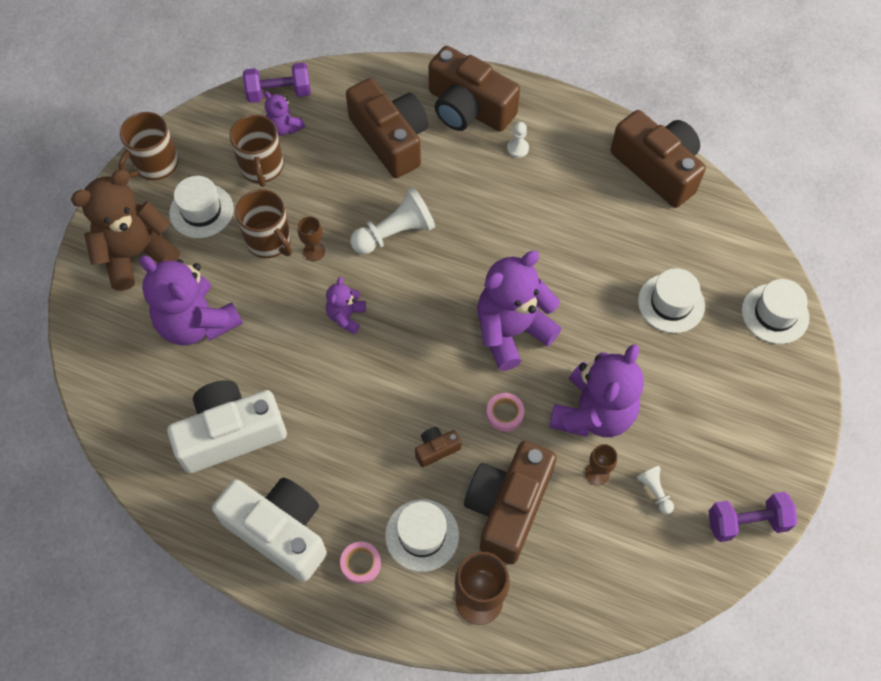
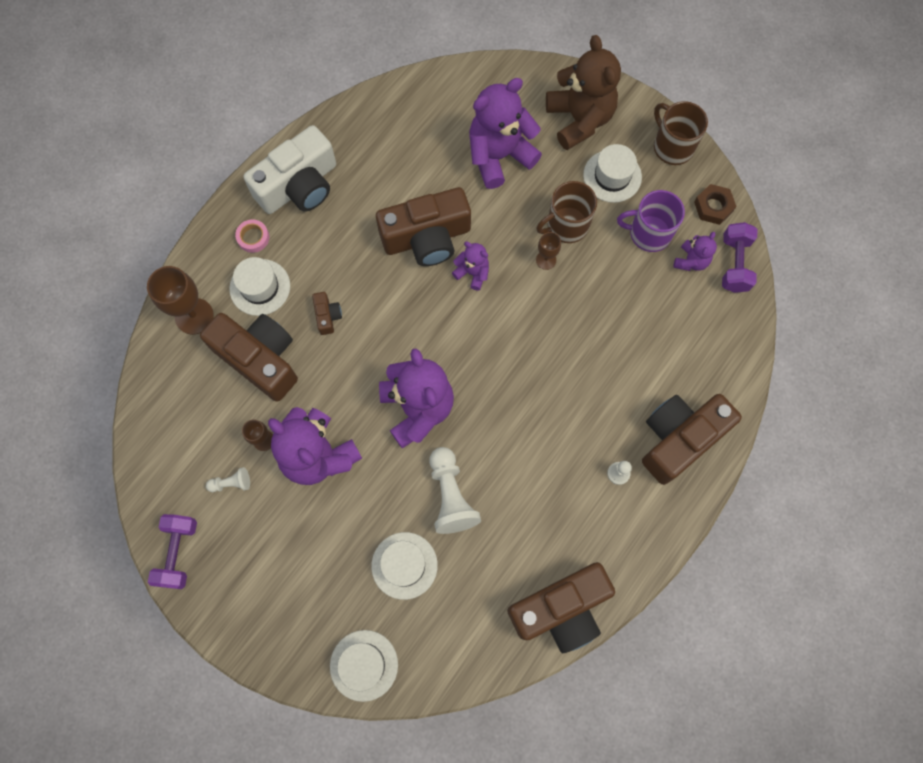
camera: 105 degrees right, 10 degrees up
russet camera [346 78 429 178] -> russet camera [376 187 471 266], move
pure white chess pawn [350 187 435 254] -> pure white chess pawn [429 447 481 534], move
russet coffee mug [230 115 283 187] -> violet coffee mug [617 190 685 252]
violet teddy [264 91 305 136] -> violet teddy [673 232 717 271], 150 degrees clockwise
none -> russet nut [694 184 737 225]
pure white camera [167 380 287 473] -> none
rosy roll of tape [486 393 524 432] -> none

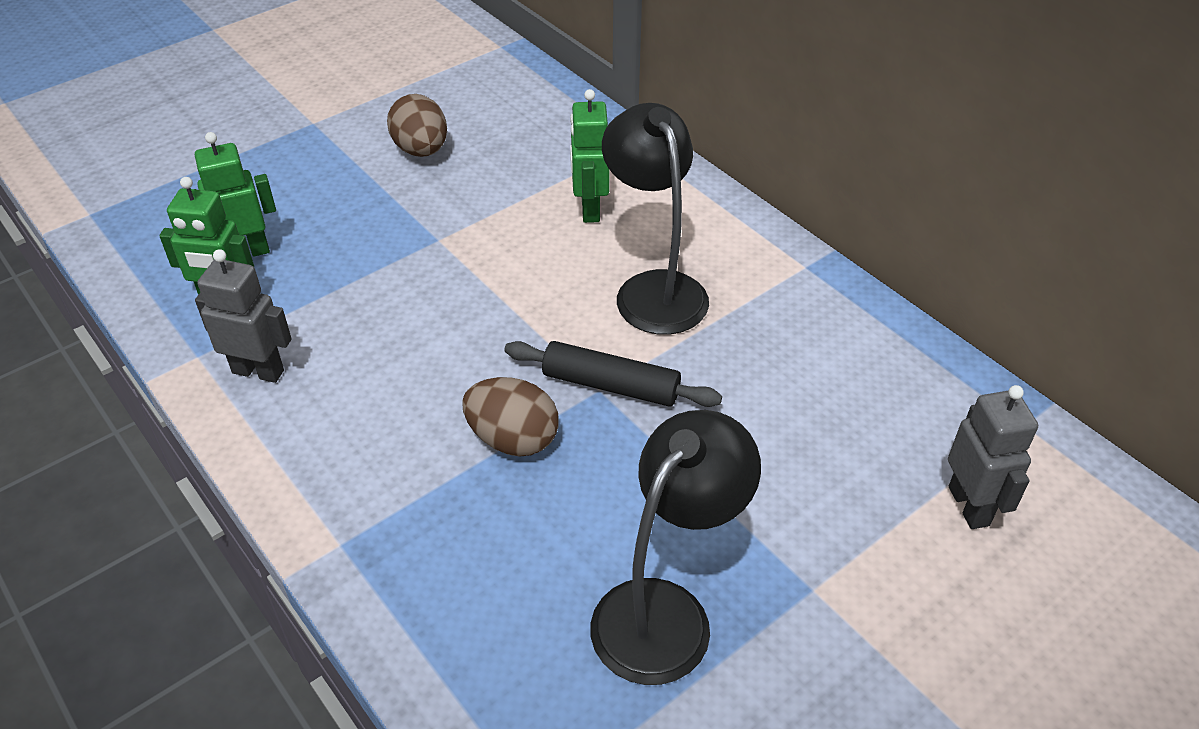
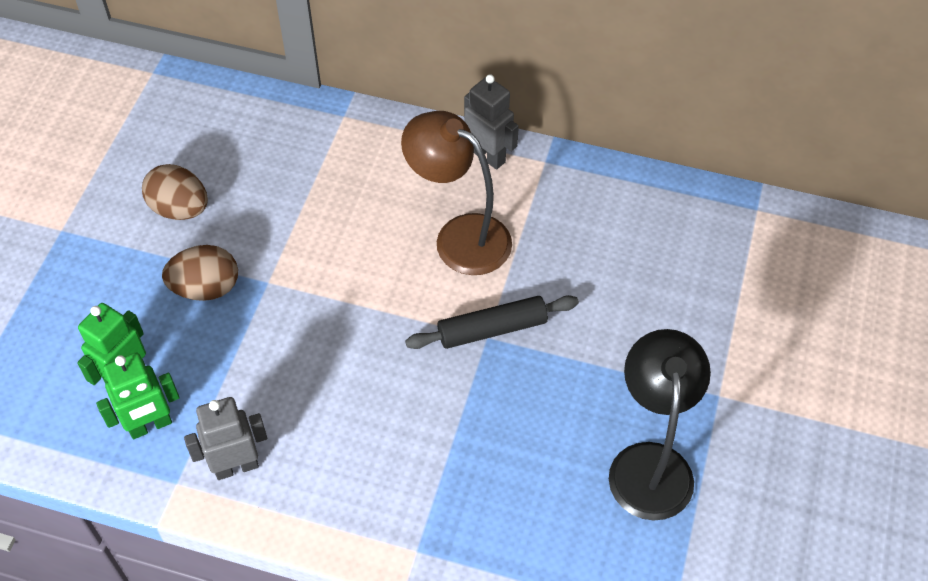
camera: 35 degrees left, 10 degrees up
russet egg [462 377 559 457] -> russet egg [162 245 238 301], move
black reading lamp [602 103 709 335] -> russet reading lamp [401 111 512 275]
gray robot [948 385 1038 529] -> gray robot [464 74 519 169], move
emerald robot [570 89 610 223] -> none

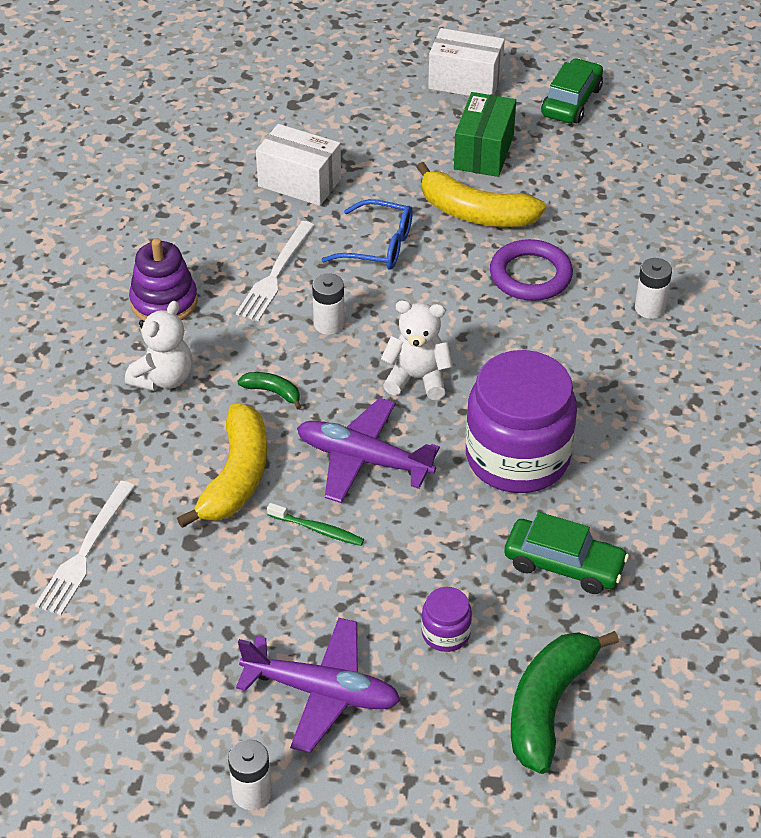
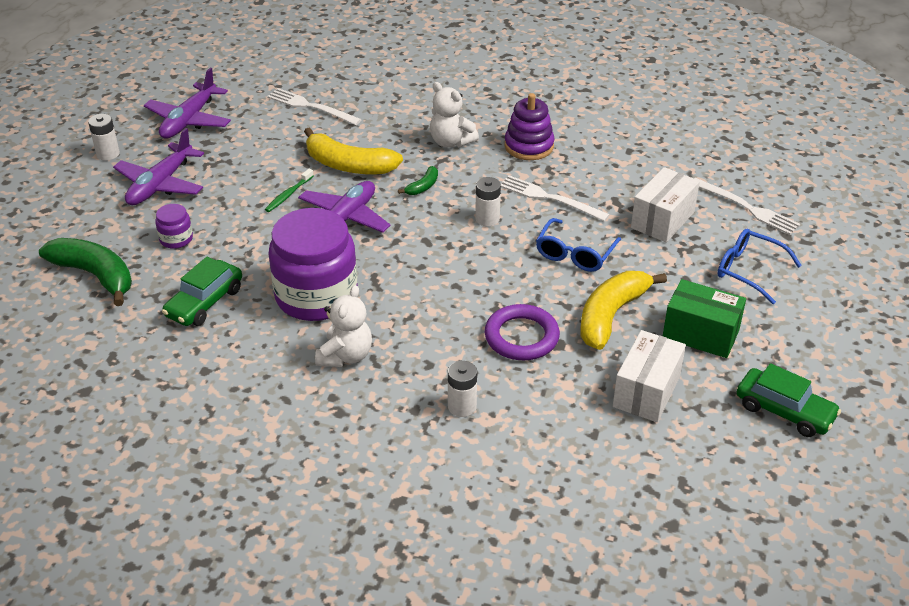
camera: 100 degrees right, 5 degrees down
none -> violet plane [144 68 231 139]
pure white teddy [381 300 453 400] -> pure white teddy [315 285 372 367], move
pure white parcel [428 28 505 96] -> pure white parcel [613 330 686 422], move
none -> pure white dinner fork [694 178 800 235]
none -> blue spectacles [717 228 802 304]

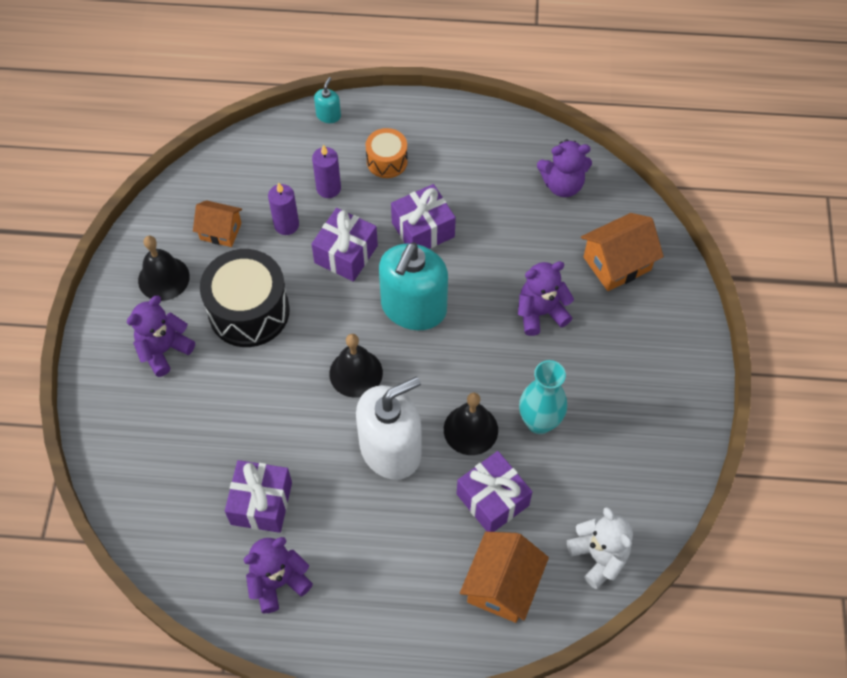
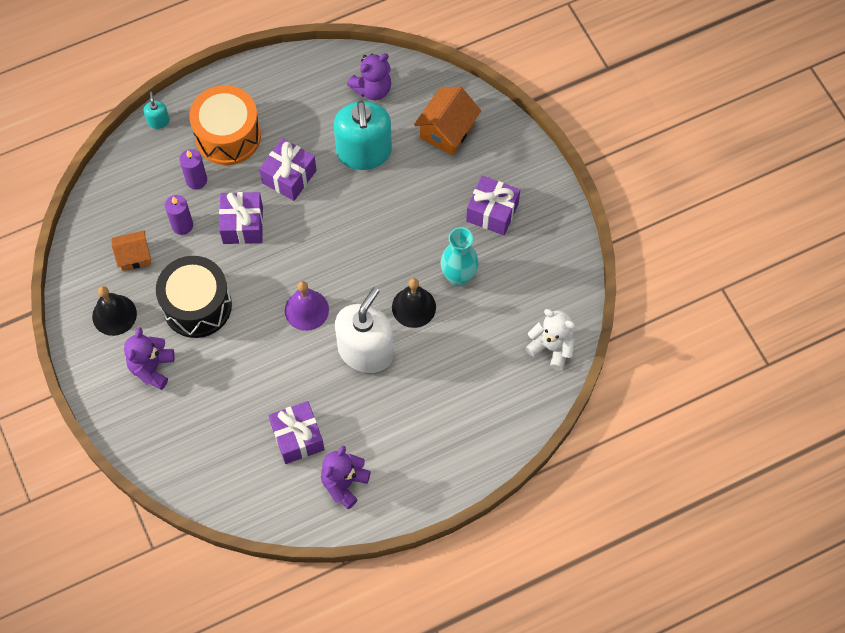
camera: 30 degrees left, 5 degrees up
bright orange toy drum [366 128 408 178] -> bright orange toy drum [189 85 261 165], x1.84
black school bell [329 334 383 398] -> violet school bell [285 281 329 331]
teal soap dispenser [379 242 448 330] -> teal soap dispenser [334 101 392 170], move
violet wrapped gift [457 451 532 532] -> violet wrapped gift [466 176 520 235], move
bright orange house [460 532 549 623] -> none
violet teddy [518 261 574 336] -> none

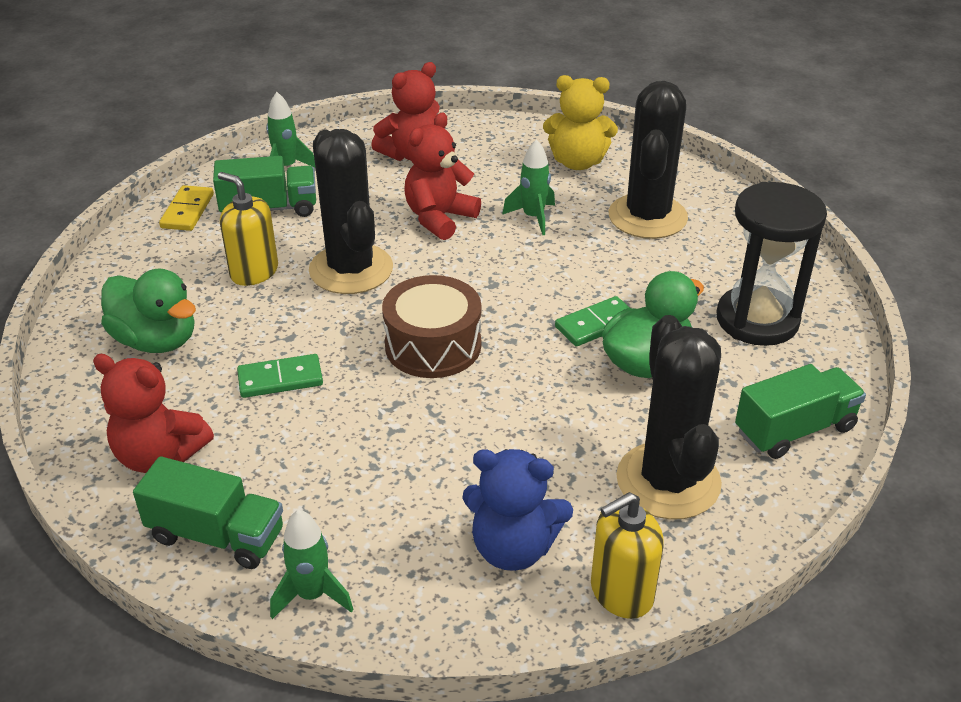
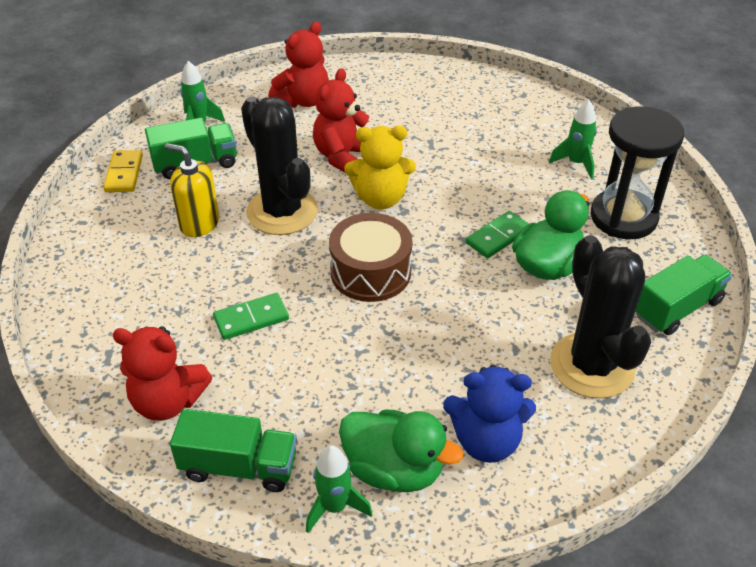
camera: 10 degrees left, 5 degrees up
emerald rubber duck [101 269 196 353] -> emerald rubber duck [339 409 463 492], move
yellow teddy [543 75 618 170] -> yellow teddy [344 126 416 209], move
emerald rocket [502 139 555 235] -> emerald rocket [549 100 597 179], move
yellow soap dispenser [591 492 664 619] -> none
black prickly plant [609 81 688 239] -> none

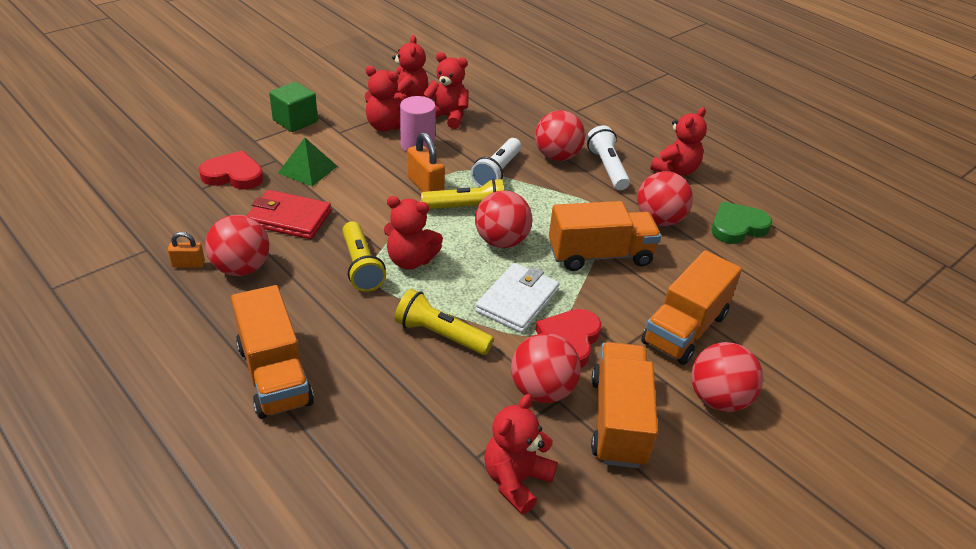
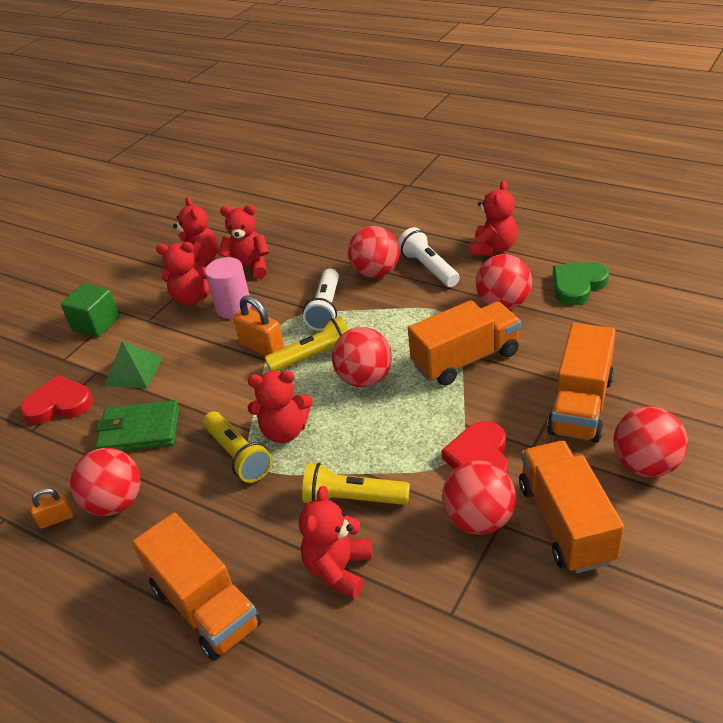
camera: 10 degrees left, 0 degrees up
red card wallet [247 190 331 239] -> emerald card wallet [95 400 180 451]
red teddy [484 394 557 514] -> red teddy [299 486 372 599], move
pure white card wallet [475 263 559 333] -> none

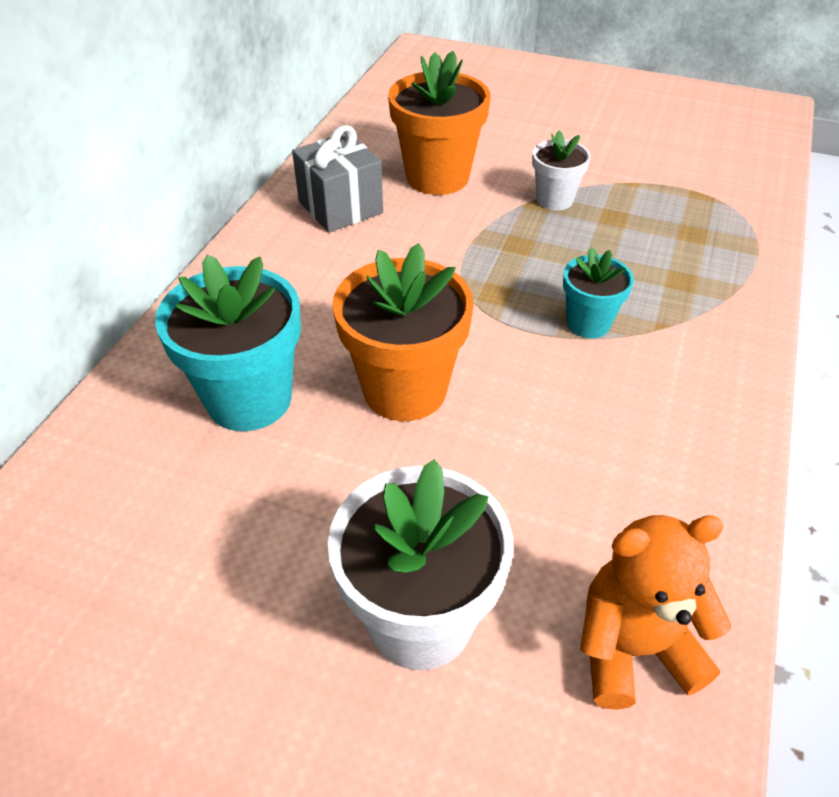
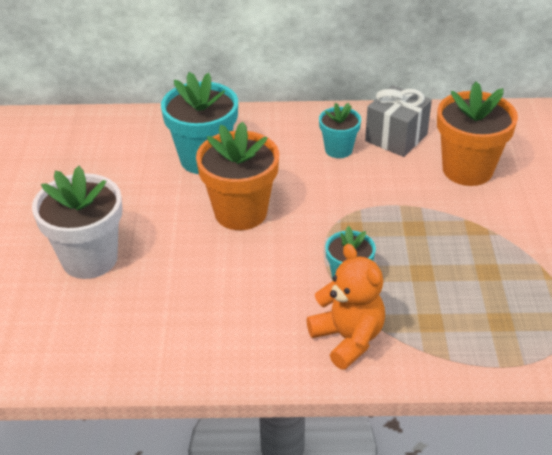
camera: 70 degrees right, 5 degrees down
bright orange teddy [580 515 731 710] -> bright orange teddy [306 244 385 370], move
none -> teal plant pot [319 103 361 158]
pure white plant pot [532 130 591 210] -> none

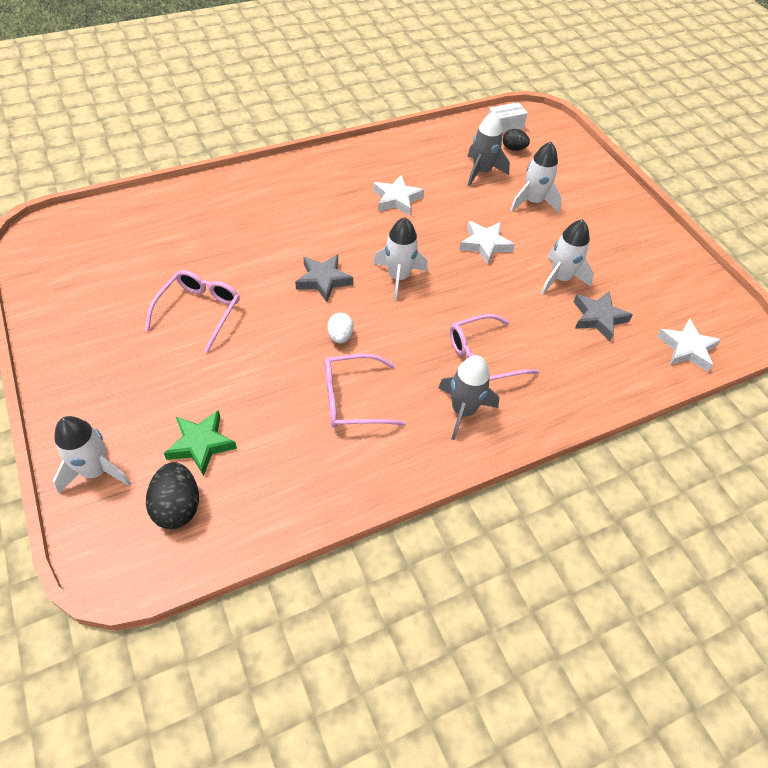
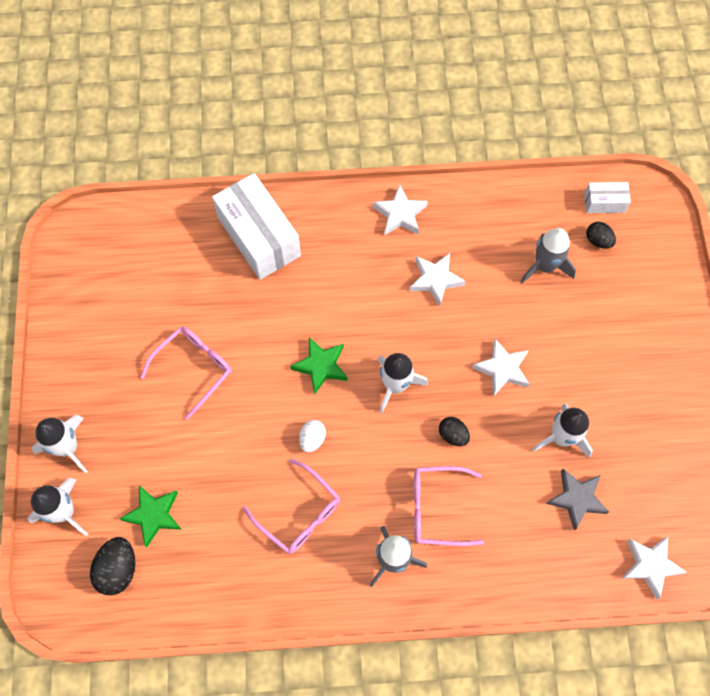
camera: 25 degrees right, 15 degrees up
pure white rocket [510 142 562 213] -> pure white rocket [32 415 88 473], move
none -> pure white parcel [212 173 301 280]
rosy spectacles [325 354 406 428] -> rosy spectacles [243 458 340 554], 150 degrees counterclockwise
gray five-pointed star [295 254 353 302] -> emerald five-pointed star [290 337 347 395]
none -> pure white five-pointed star [373 185 428 235]
none -> black egg [439 417 470 446]

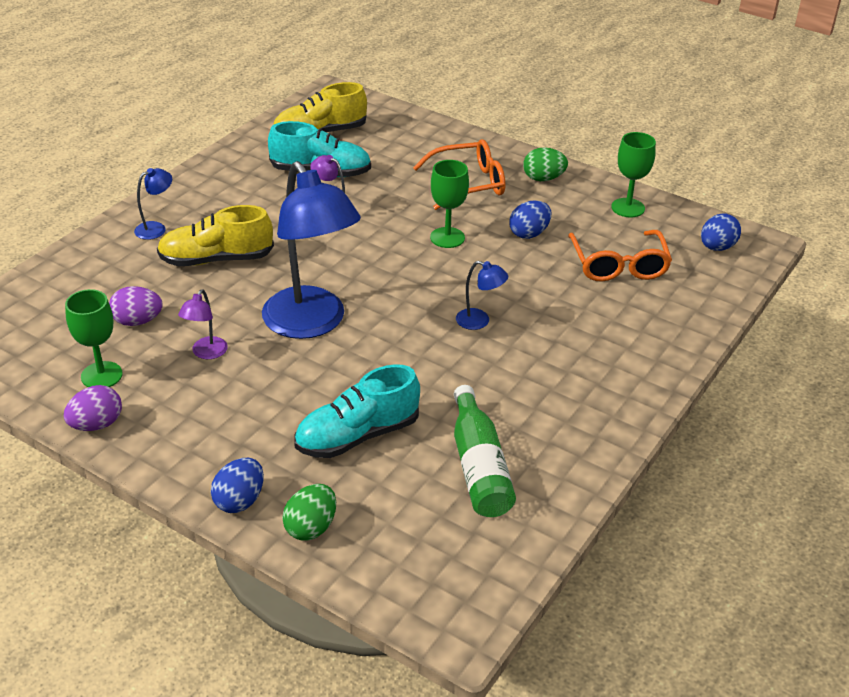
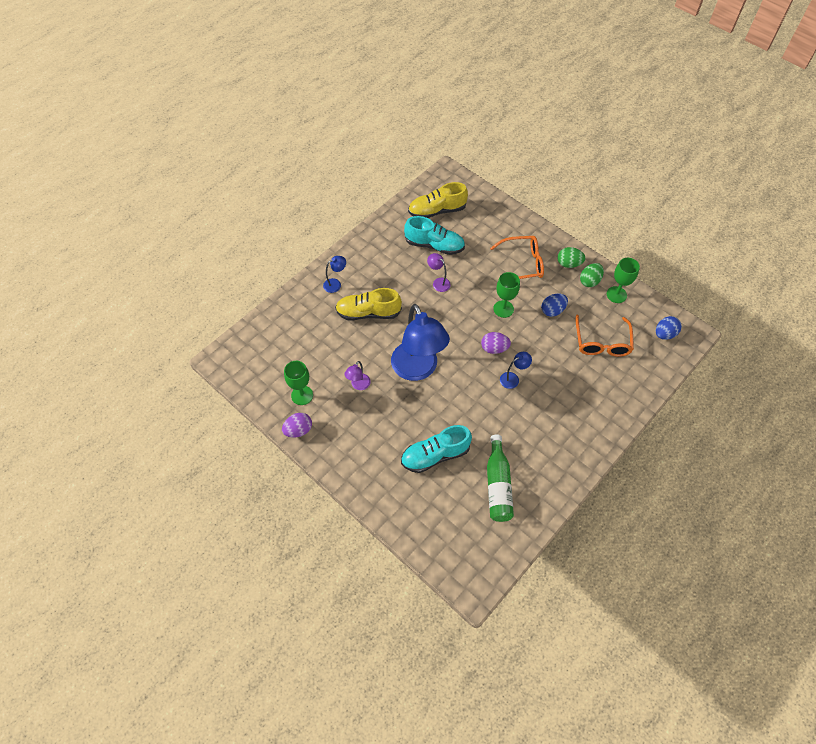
camera: 10 degrees right, 20 degrees up
violet egg [109 286 163 326] -> violet egg [481 332 511 354], move
blue reading lamp [456 261 508 330] -> blue reading lamp [500 352 532 389], 60 degrees counterclockwise
emerald egg [282 484 336 540] -> emerald egg [580 263 604 287], move
blue egg [211 458 264 513] -> none

